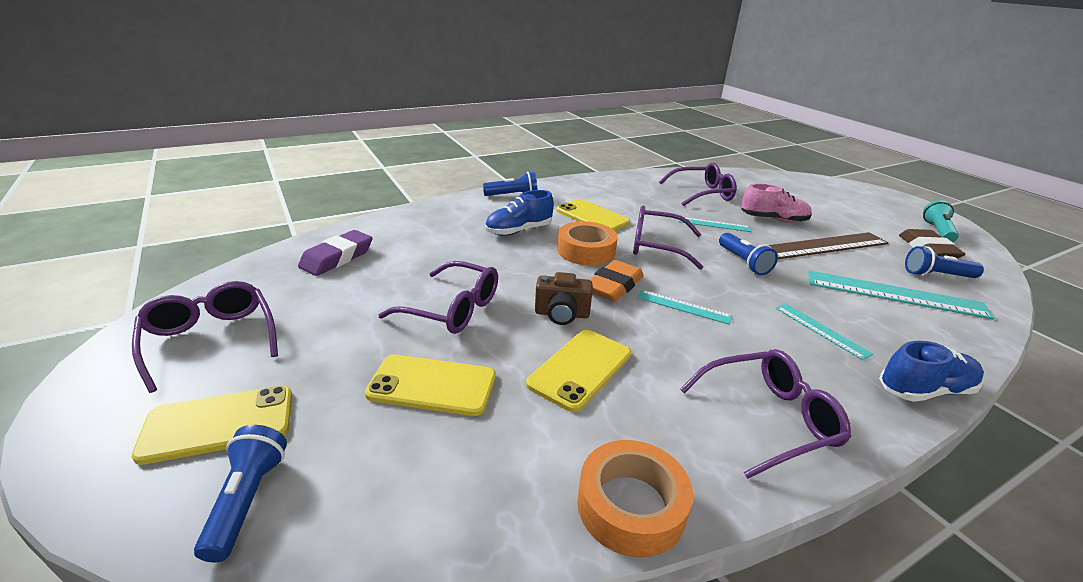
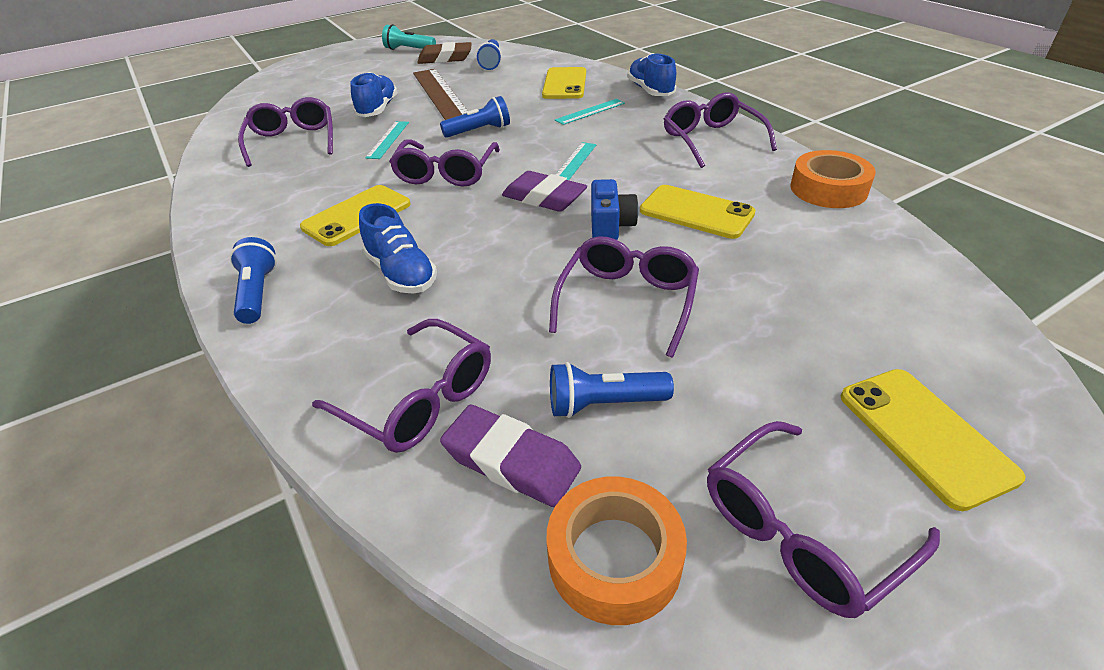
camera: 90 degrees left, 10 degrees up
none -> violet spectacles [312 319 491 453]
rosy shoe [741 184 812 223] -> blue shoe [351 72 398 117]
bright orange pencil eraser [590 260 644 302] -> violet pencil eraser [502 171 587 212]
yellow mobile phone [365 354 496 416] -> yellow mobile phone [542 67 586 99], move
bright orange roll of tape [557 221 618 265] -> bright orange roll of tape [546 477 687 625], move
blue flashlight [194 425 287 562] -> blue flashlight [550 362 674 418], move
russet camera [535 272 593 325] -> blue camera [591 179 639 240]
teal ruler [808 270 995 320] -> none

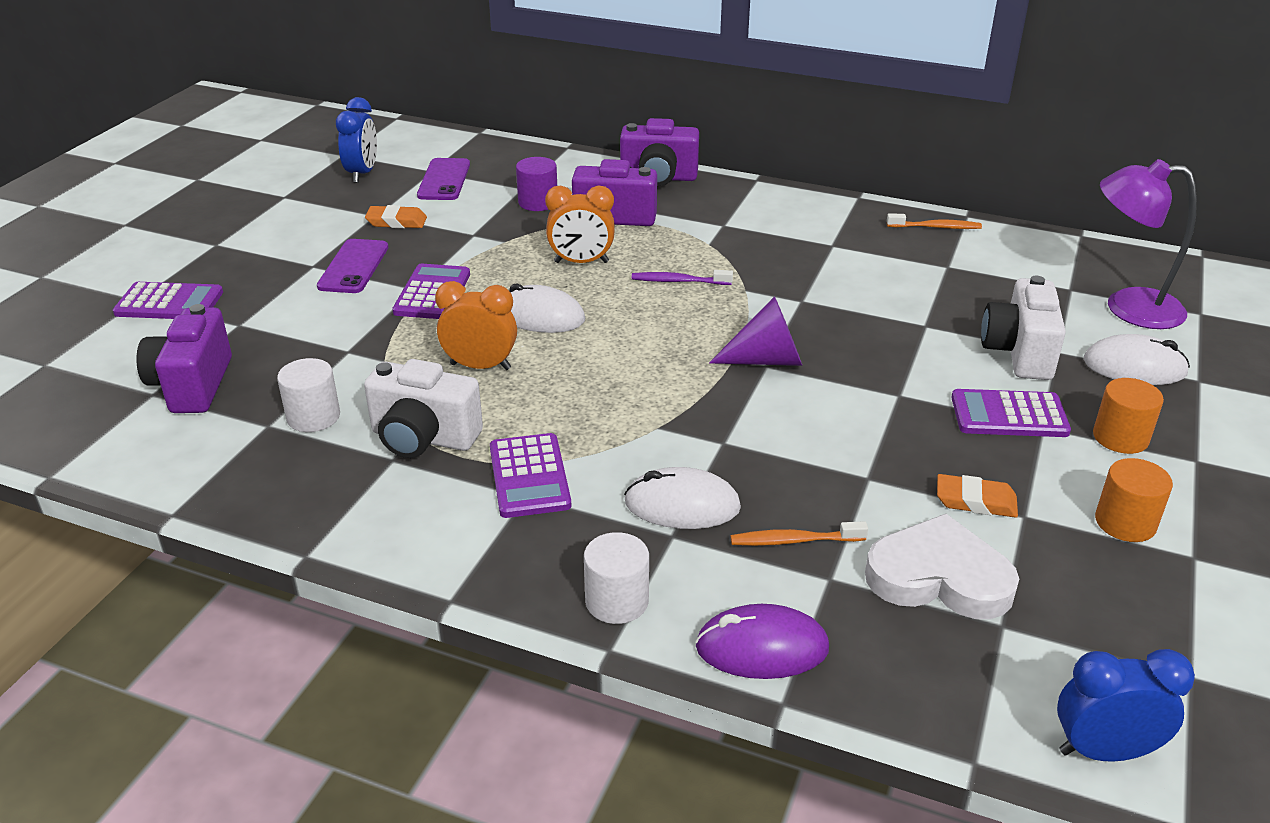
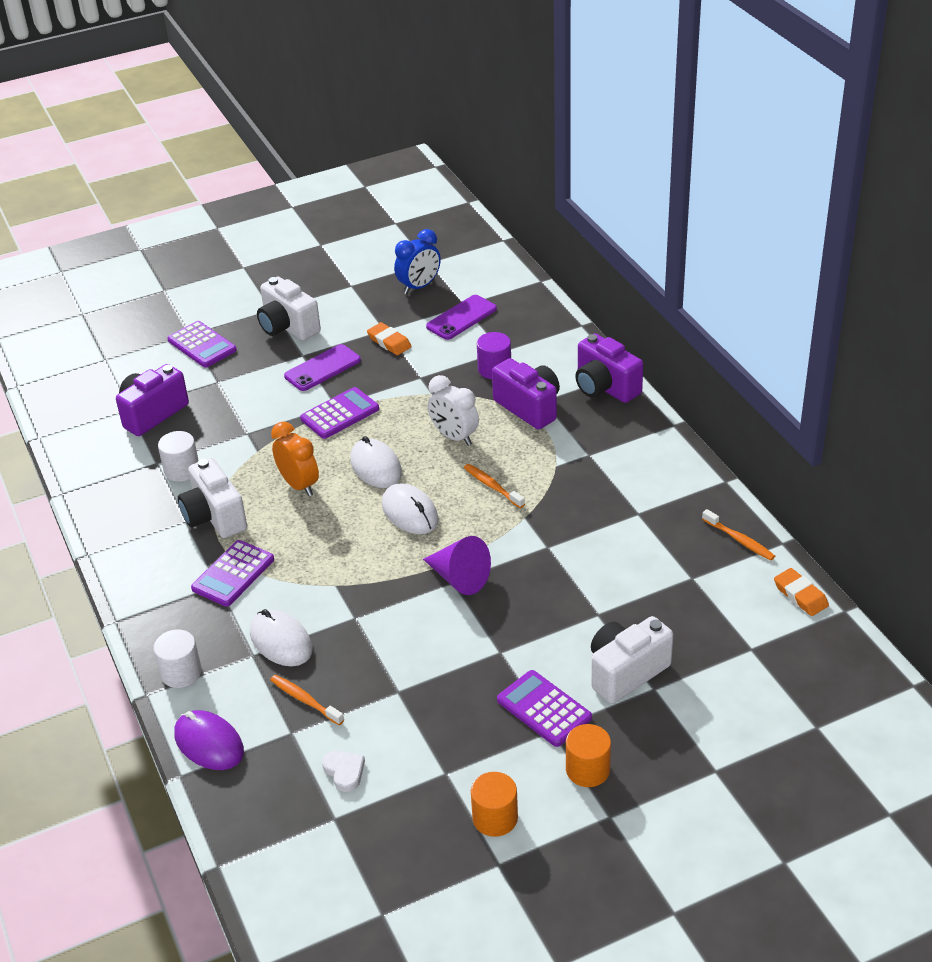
camera: 45 degrees right, 5 degrees up
none -> pure white camera [257 277 321 341]
pure white heart shape [865 514 1019 619] -> pure white heart shape [322 751 365 792], x0.48
pure white computer mouse [1083 334 1190 385] -> pure white computer mouse [382 483 439 534], move
bright orange bedside clock [545 185 615 263] -> pure white bedside clock [428 375 479 446]
violet toothbrush [632 270 733 285] -> bright orange toothbrush [464 464 525 508]
bright orange pencil eraser [937 474 1018 518] -> bright orange pencil eraser [774 568 829 616], move
blue bedside clock [1057 649 1195 762] -> none
violet reading lamp [1100 159 1197 329] -> none

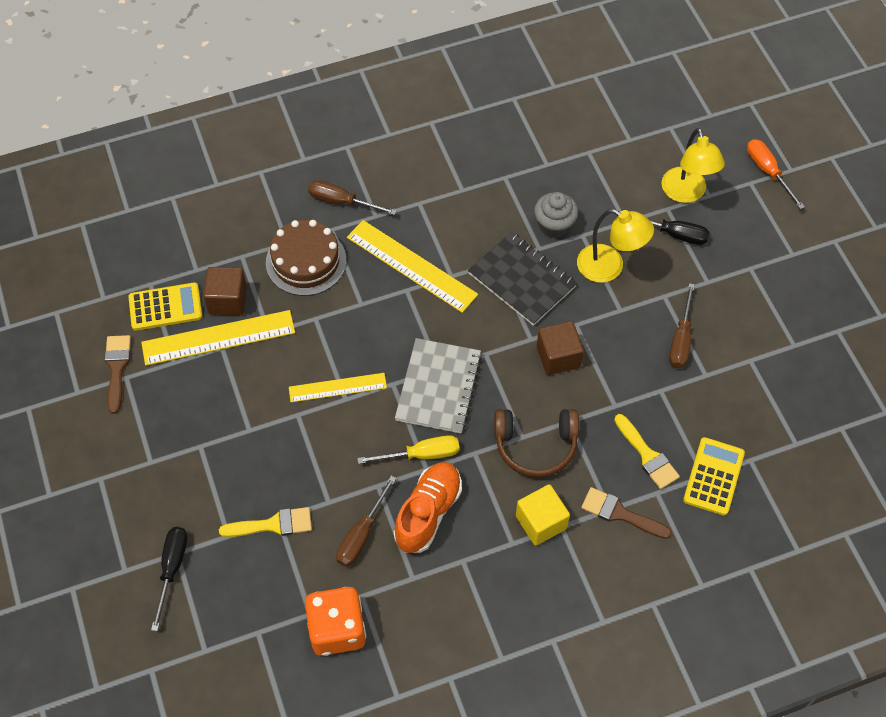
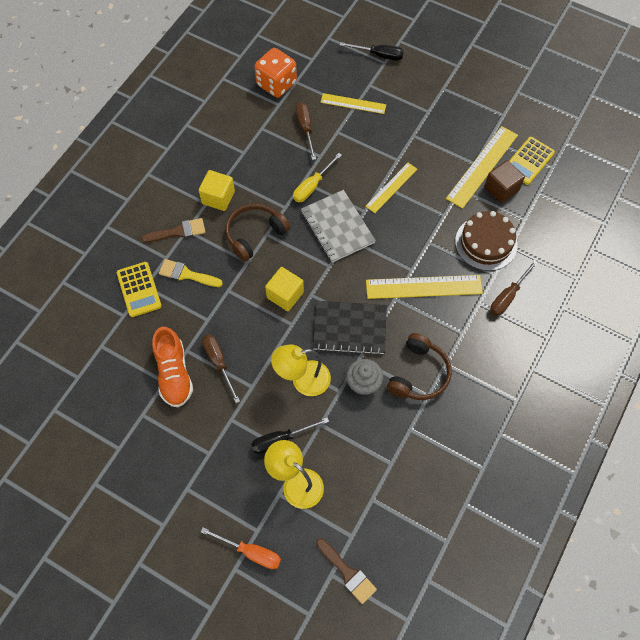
camera: 140 degrees right, 5 degrees up
bright orange shoe [393 462 462 553] -> bright orange shoe [152 327 193 407], move
russet cube [537 321 584 375] -> yellow cube [265 267 304 311]
russet brush [104 335 131 414] -> russet brush [316 538 377 604], move
yellow brush [219 507 312 537] -> yellow ruler [320 93 386 114]
black flat screwdriver [151 527 187 631] -> black flat screwdriver [340 42 404 61], 45 degrees counterclockwise
none -> russet over-ear headphones [387 333 452 400]
russet flat screwdriver [308 180 397 215] -> russet flat screwdriver [490 260 538 316], 150 degrees clockwise

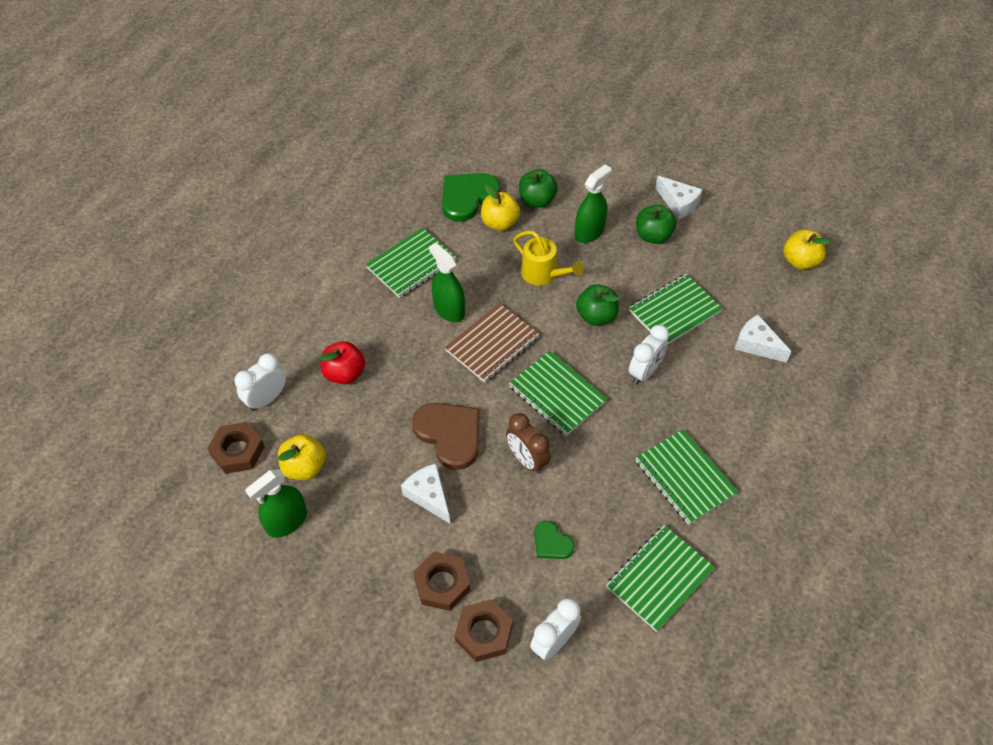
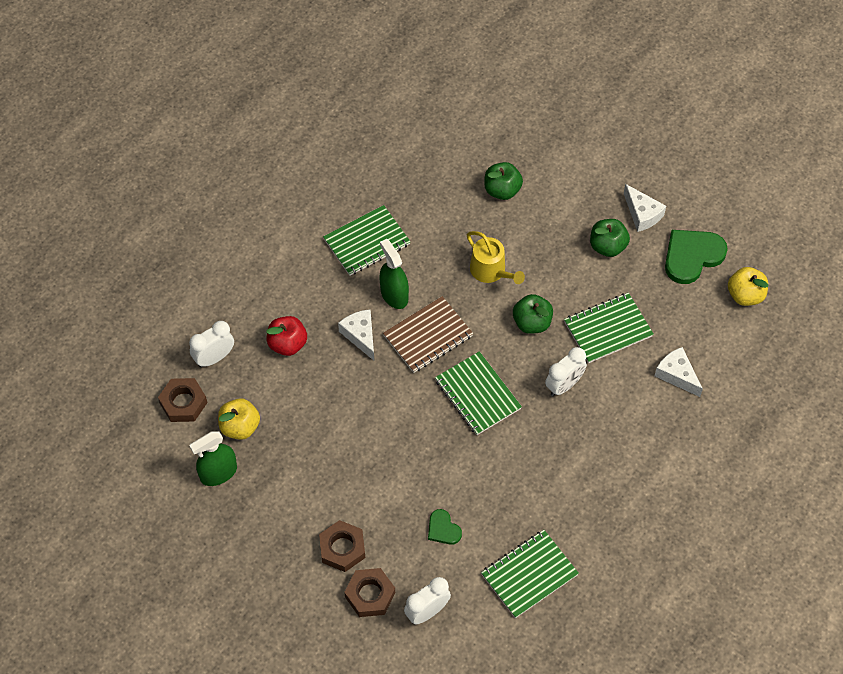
camera: 10 degrees right, 5 degrees up
pure white cheese [401 463 450 524] -> pure white cheese [338 309 374 361], move
emerald heart shape [442 173 500 222] -> emerald heart shape [665 230 728 284], move
russet heart shape [412 403 480 470] -> none
yellow toy apple [481 184 520 231] -> none
russet bedside clock [506 413 551 474] -> none
emerald sprayer [575 164 611 243] -> none
emerald notebook [636 429 738 525] -> none

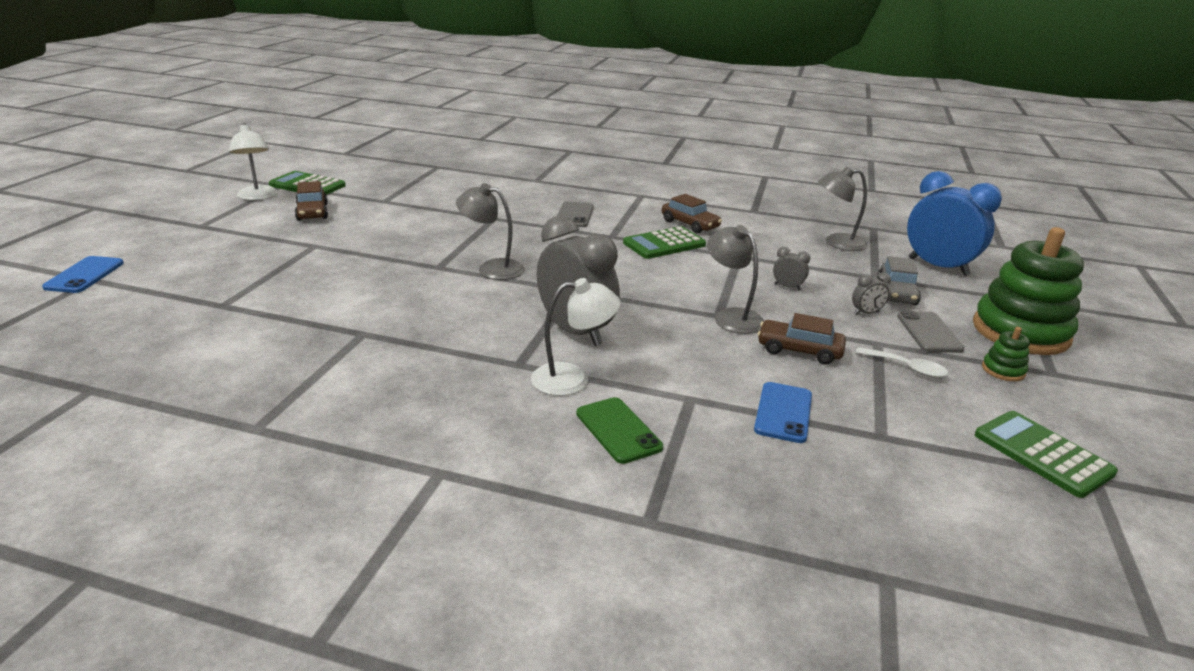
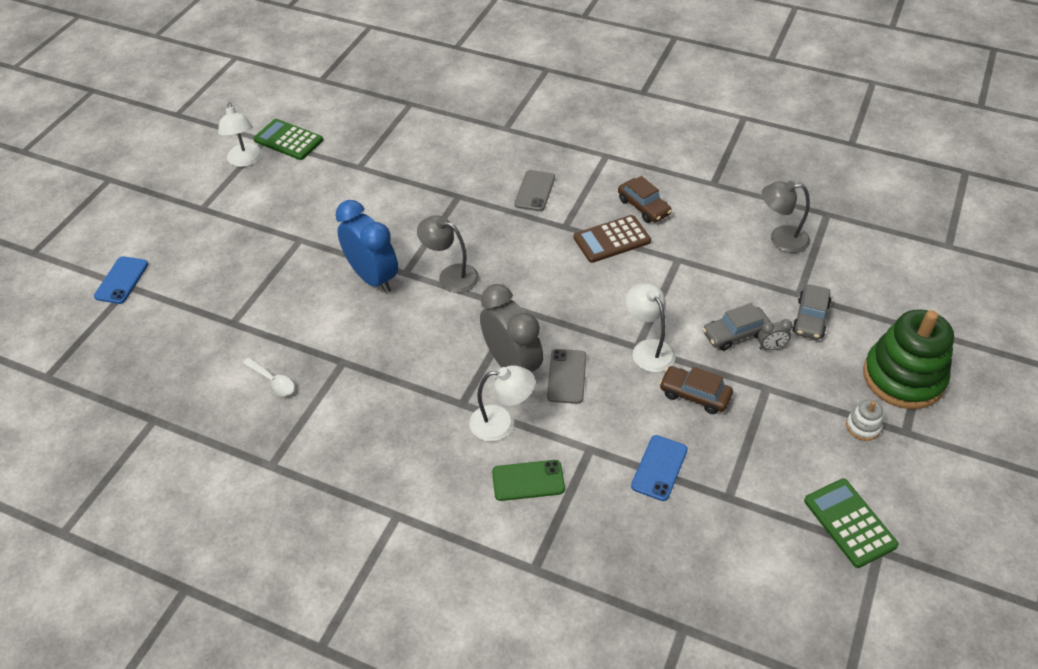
camera: 10 degrees right, 20 degrees up
pure white tablespoon [856 347 948 378] -> pure white tablespoon [243 357 295 396], move
blue bedside clock [907 171 1002 276] -> blue bedside clock [335 200 398 293], move
emerald mobile phone [576 397 663 464] -> emerald mobile phone [492 460 565 501], 75 degrees counterclockwise
gray mobile phone [897 311 965 353] -> gray mobile phone [547 349 586 404], move
emerald pocket calculator [623 226 706 259] -> russet pocket calculator [574 215 651 263]
gray reading lamp [707 225 764 334] -> pure white reading lamp [626 283 675 372]
none -> gray automobile [703 303 771 351]
emerald stacking toy [982 327 1030 381] -> pure white stacking toy [846 400 883 441]
russet automobile [295 181 328 221] -> none
gray bedside clock [773 247 810 291] -> none

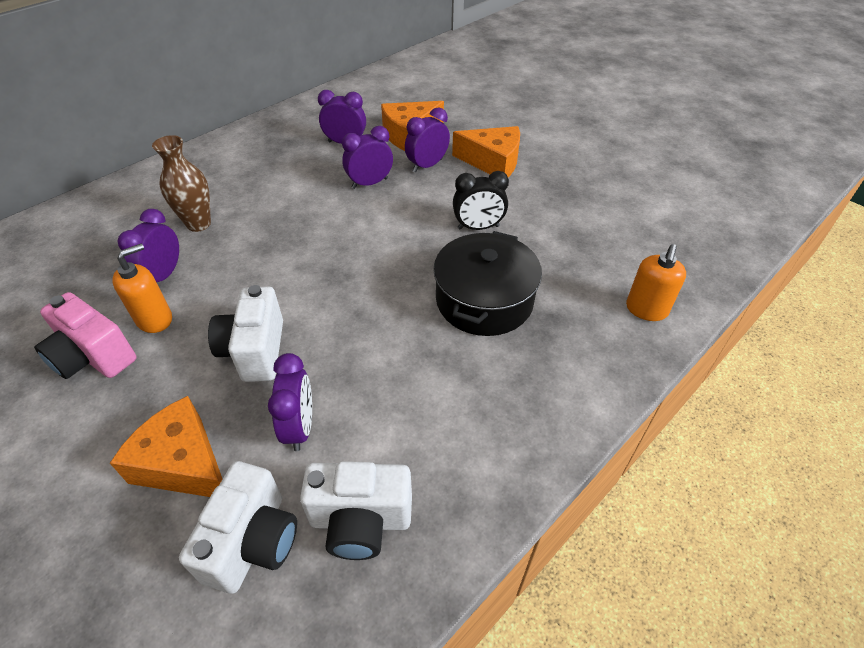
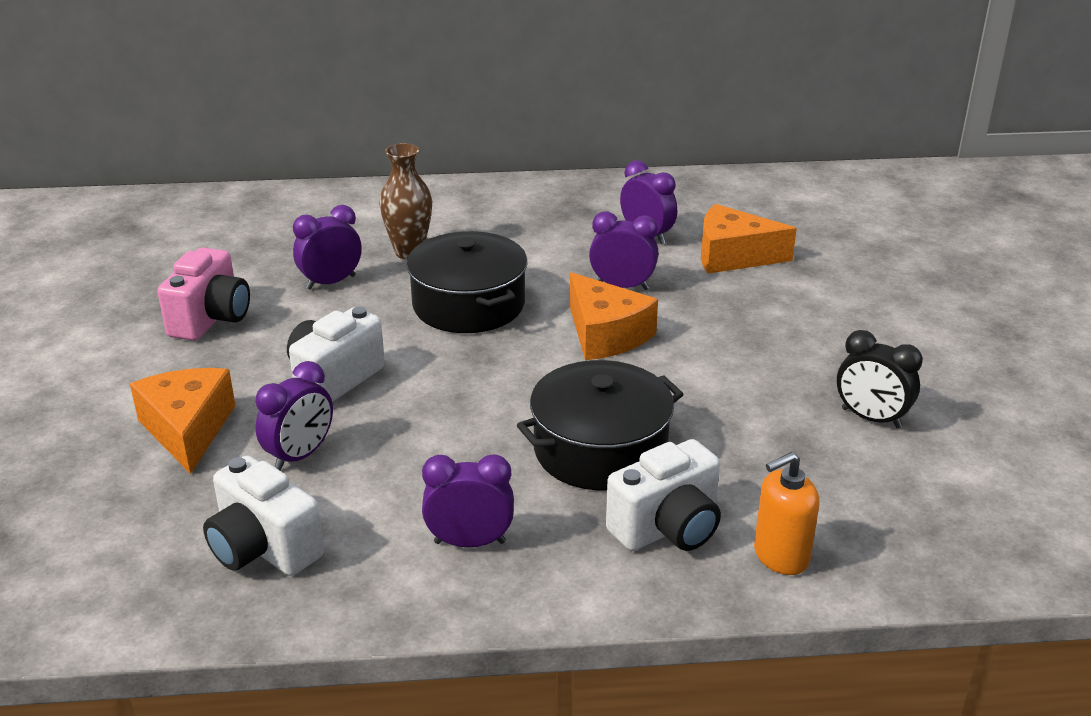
camera: 40 degrees right, 15 degrees down
rosy camera [34 292 137 379] -> rosy camera [157 247 250 341], 150 degrees counterclockwise
none -> black stockpot [407 231 527 333]
violet bedside clock [405 107 450 172] -> violet bedside clock [422 454 514 547], move
bright orange cheese [452 126 520 177] -> bright orange cheese [570 272 658 360], move
pure white camera [179 461 297 594] -> pure white camera [606 439 721 551], move
black bedside clock [453 171 509 230] -> black bedside clock [837 330 923 429], move
bright orange soap dispenser [112 244 172 333] -> none

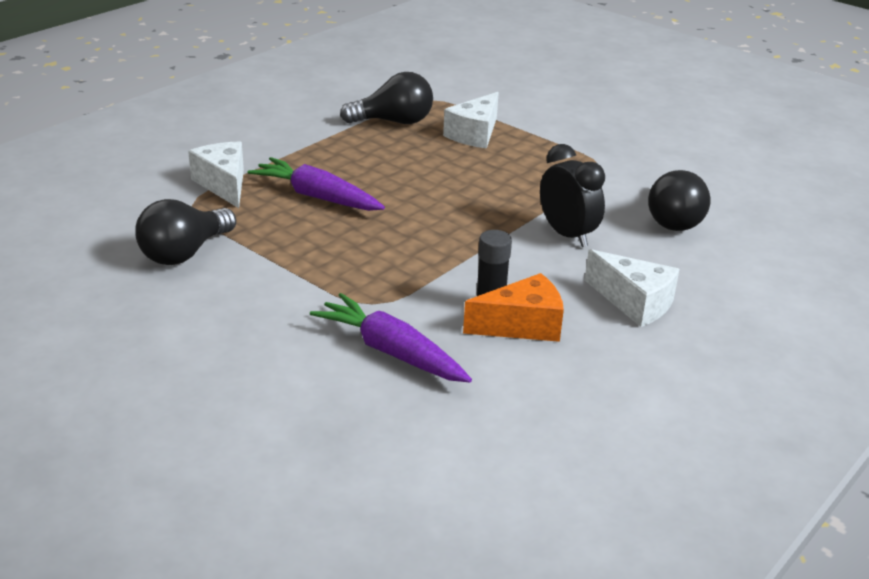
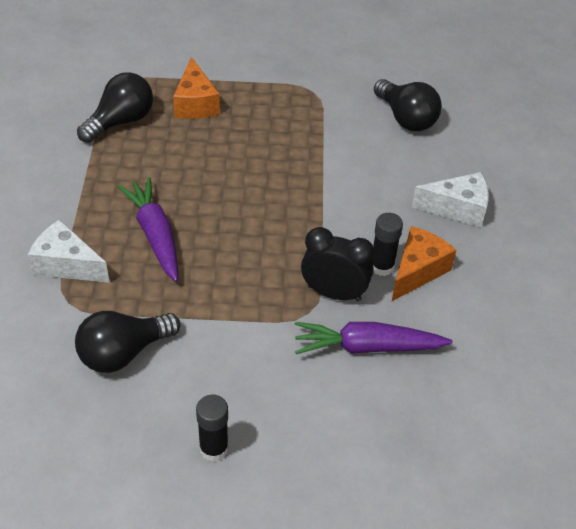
camera: 40 degrees left, 15 degrees up
black lightbulb [135 199 236 265] -> black lightbulb [75 311 181 373], 60 degrees clockwise
violet toy carrot [248 157 385 211] -> violet toy carrot [117 177 178 282], 75 degrees clockwise
pure white cheese [443 92 499 148] -> bright orange cheese [173 57 220 119]
none -> black glue [196 395 229 462]
black bedside clock [540 144 605 247] -> black bedside clock [301 227 374 302], move

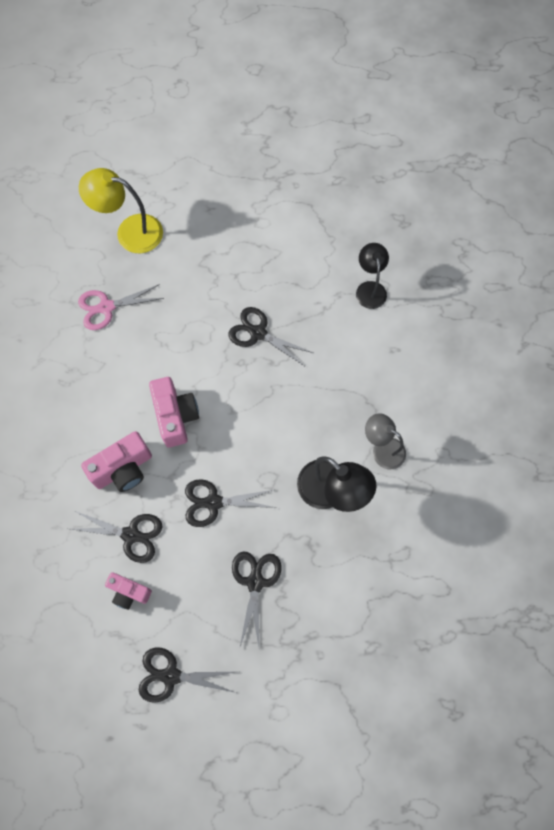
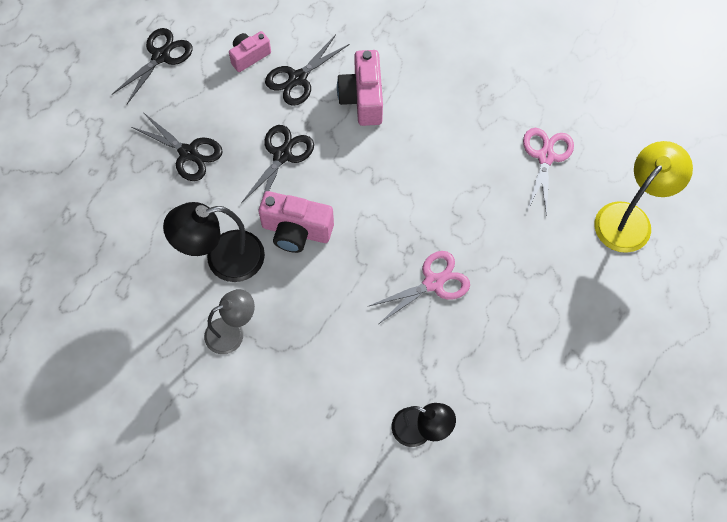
camera: 120 degrees right, 5 degrees down
rosy camera [149 377 199 447] -> rosy camera [259 191 334 253], move
black pair of scissors [228 307 313 366] -> rosy pair of scissors [369 251 470 324]

